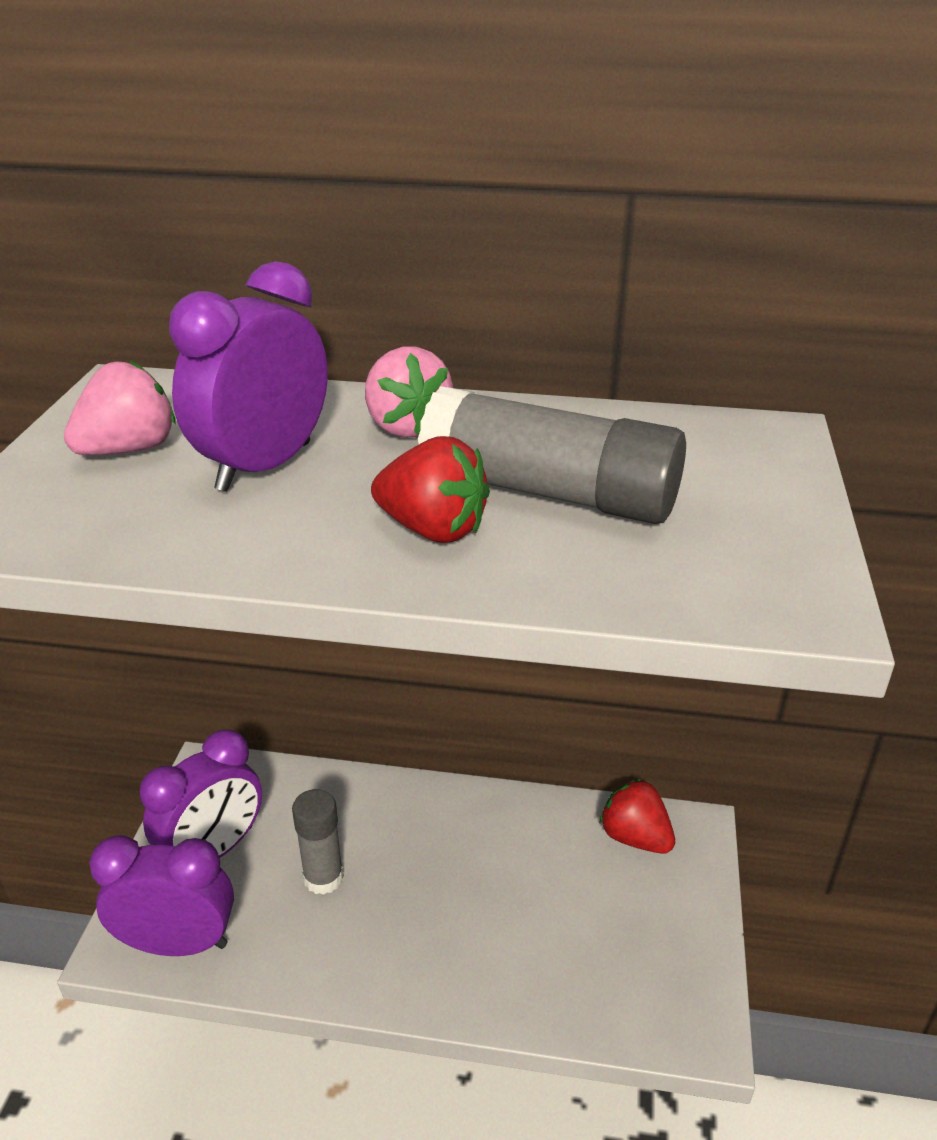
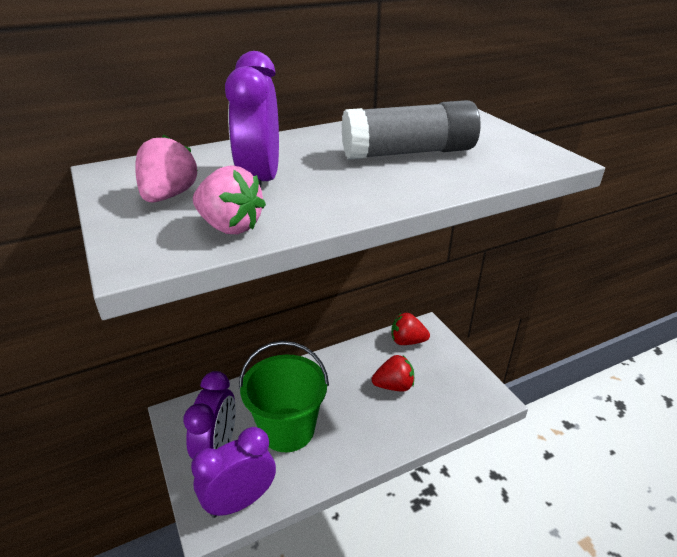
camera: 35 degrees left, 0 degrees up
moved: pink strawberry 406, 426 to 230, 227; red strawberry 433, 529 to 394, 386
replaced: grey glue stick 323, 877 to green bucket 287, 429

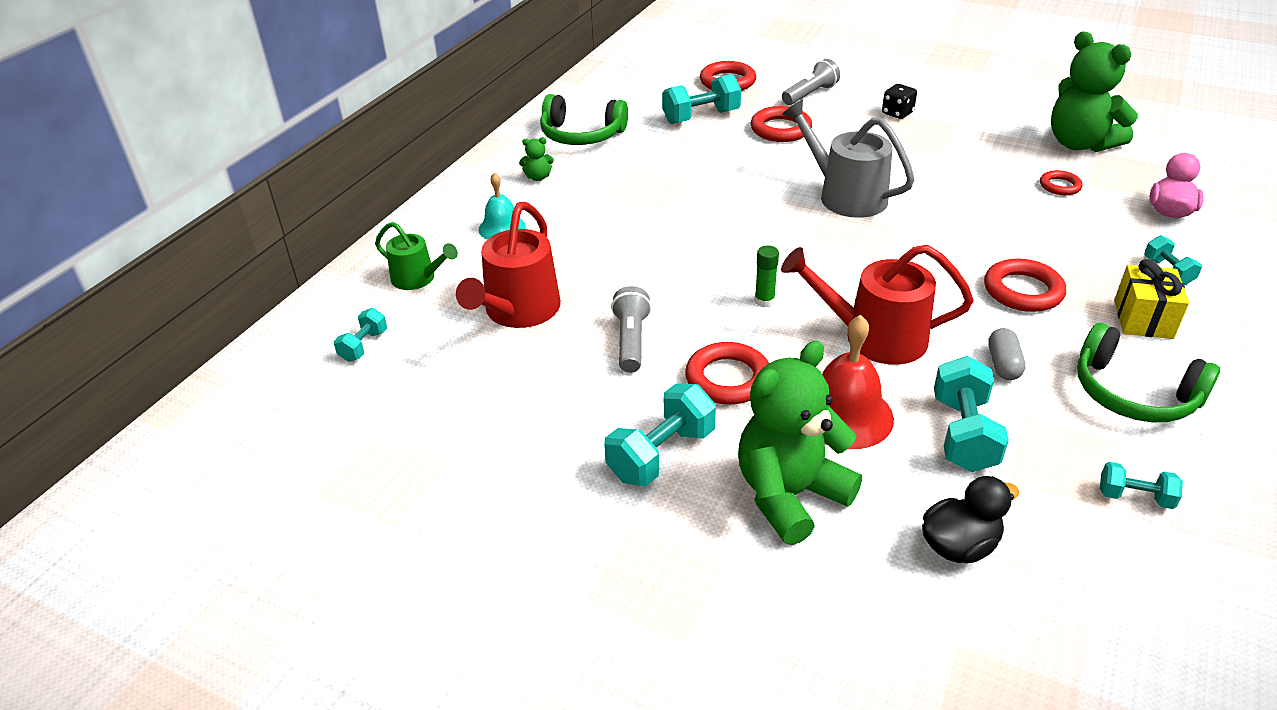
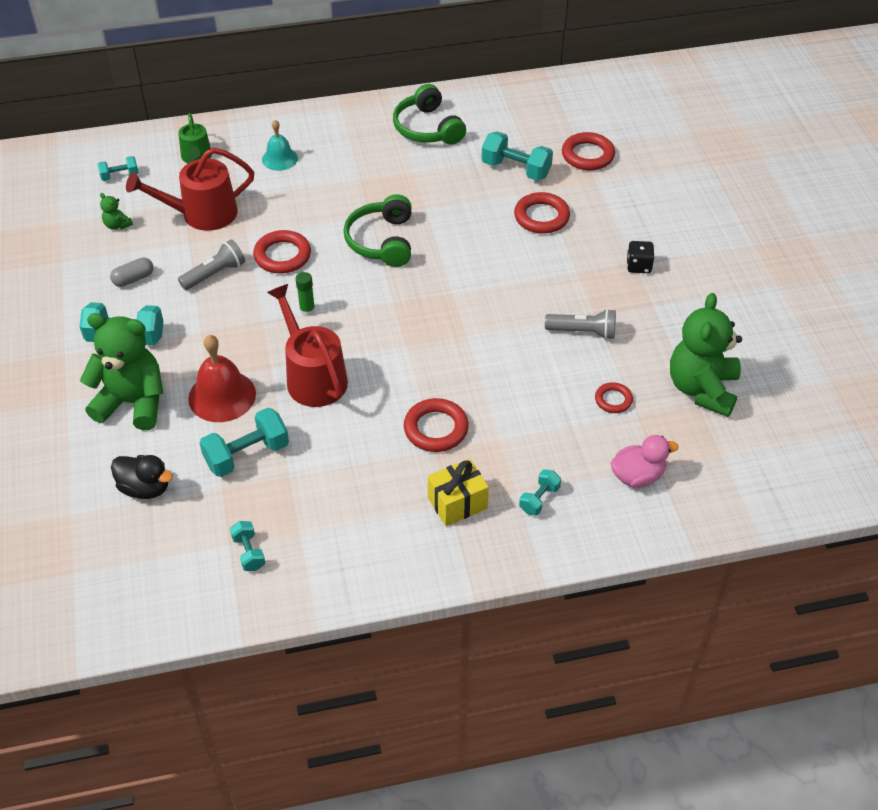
camera: 50 degrees right, 10 degrees up
removed: grey watering can 846, 196
moved: green teddy bear 538, 177 to 117, 225; red ring 728, 379 to 282, 256; grey flashlight 810, 94 to 583, 332; grey capsule 1003, 364 to 133, 279; green headphones 1133, 393 to 382, 241

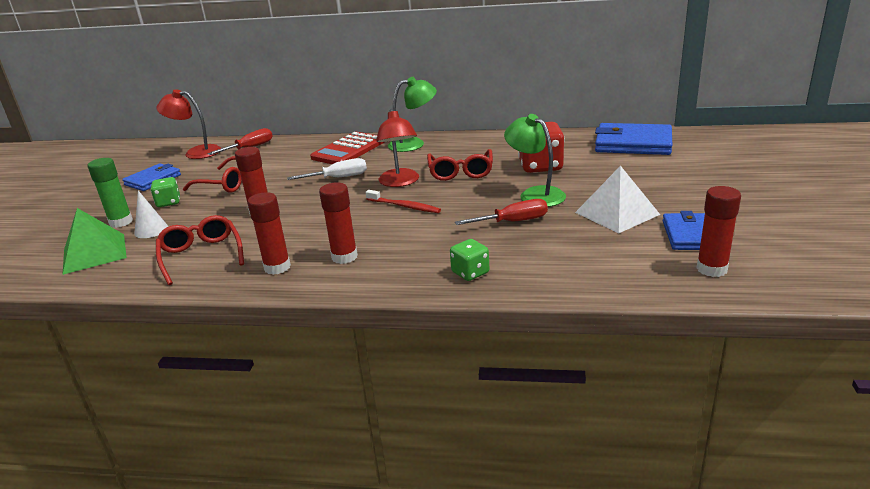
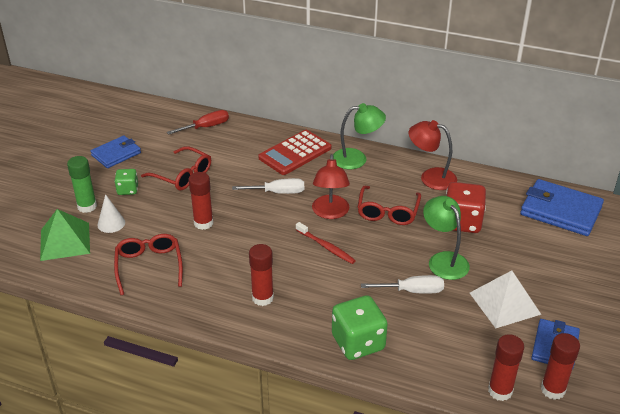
camera: 10 degrees right, 10 degrees up
moved: red lamp 196, 152 to 431, 177; red glue stick 277, 267 to 500, 391
recoloured: red screwdriver 513, 222 to white screwdriver 412, 291
resized: green dice 470, 273 = 358, 343 x1.78

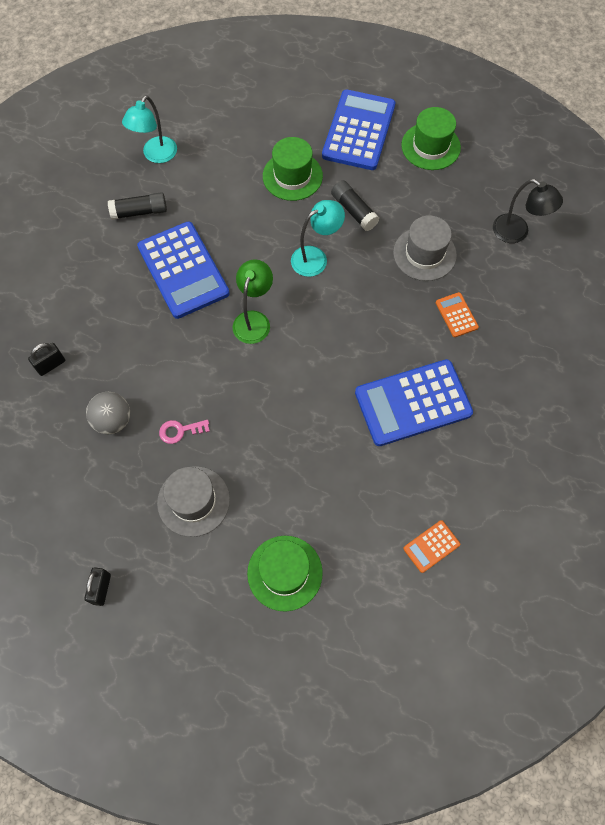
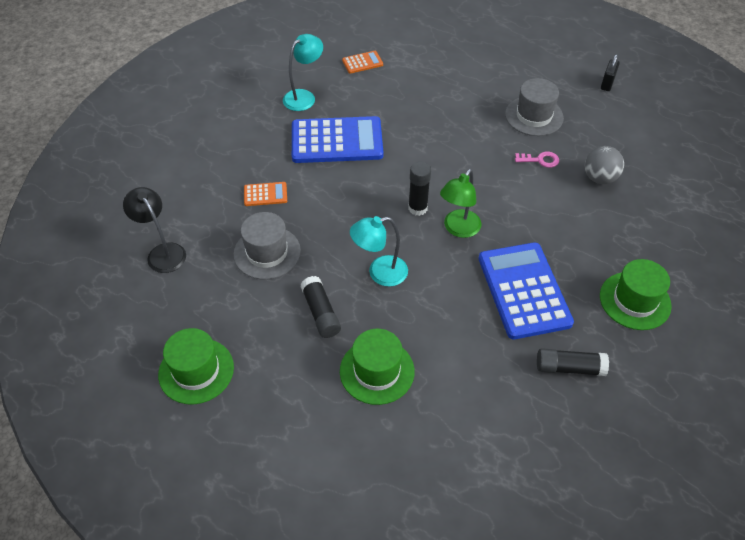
camera: 165 degrees left, 15 degrees down
removed: black padlock 51, 365; blue calculator 359, 130
added: black glue stick 417, 208
moved: turquoise lamp 156, 155 to 304, 96; green hat 284, 573 to 635, 300
turned: orange calculator 456, 315 = 265, 194 90 degrees counterclockwise

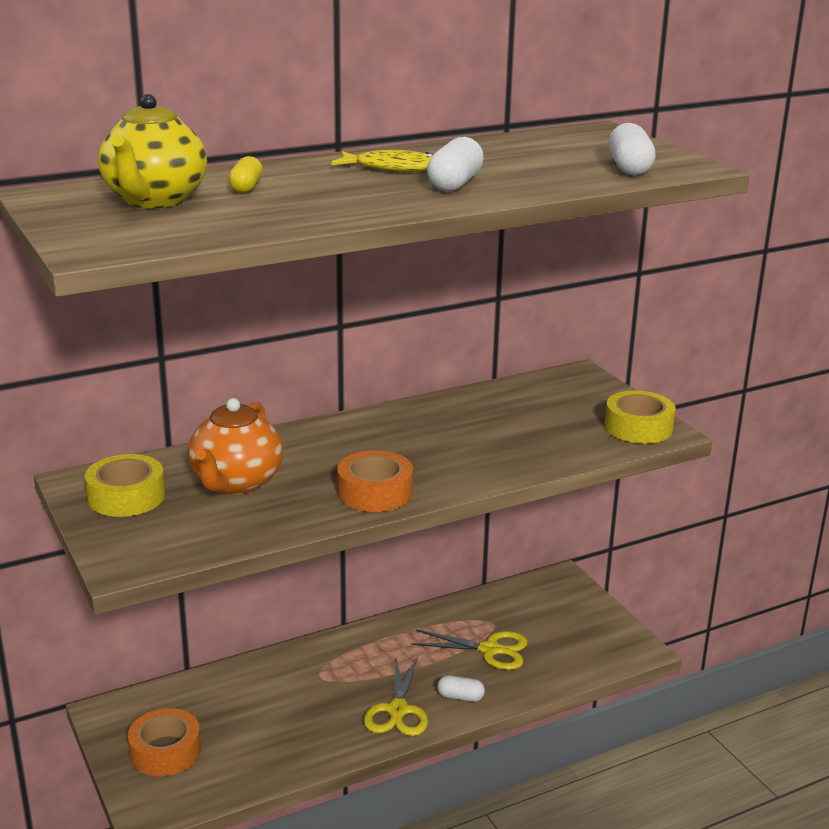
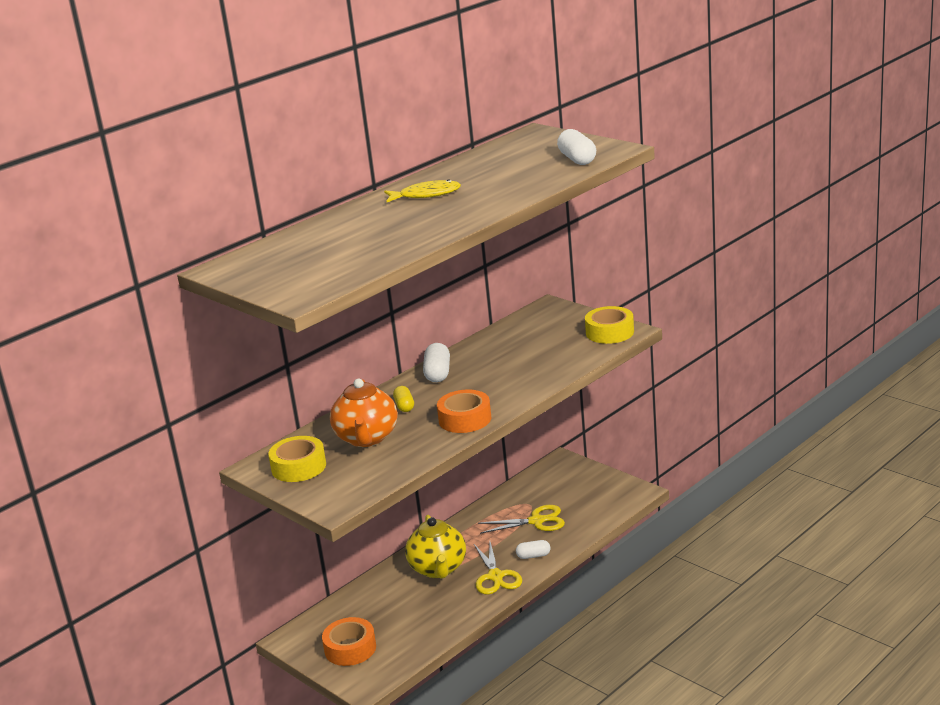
camera: 15 degrees left, 0 degrees up
moved: yellow teapot 154, 200 to 438, 569; yellow capsule 246, 187 to 404, 406; white capsule 455, 184 to 438, 373

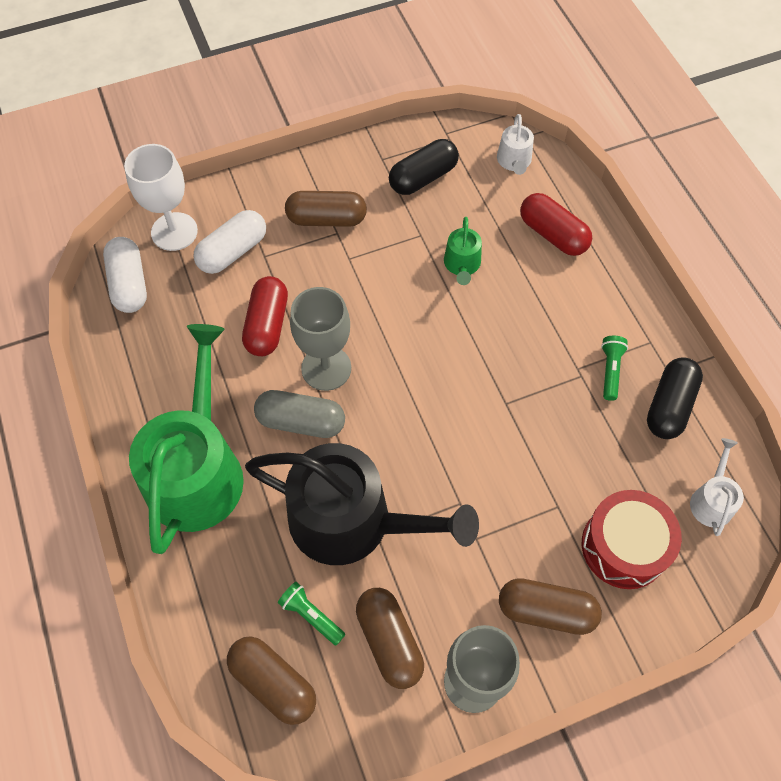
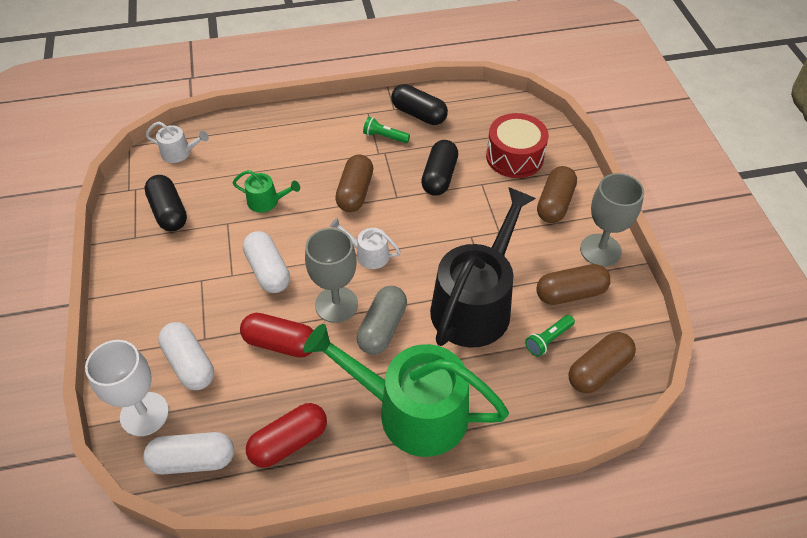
camera: 80 degrees left, 10 degrees down
added: white capsule 268, 271; black capsule 439, 177
moved: brown capsule 326, 219 to 355, 192; red capsule 552, 234 to 289, 442; white watering can 712, 500 to 368, 254

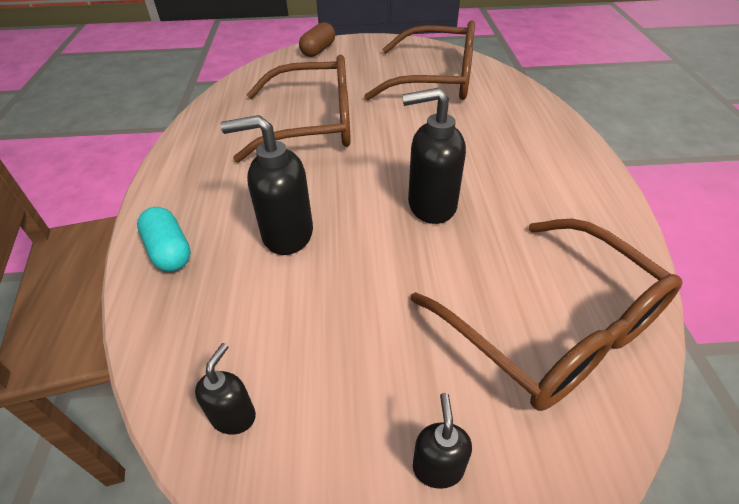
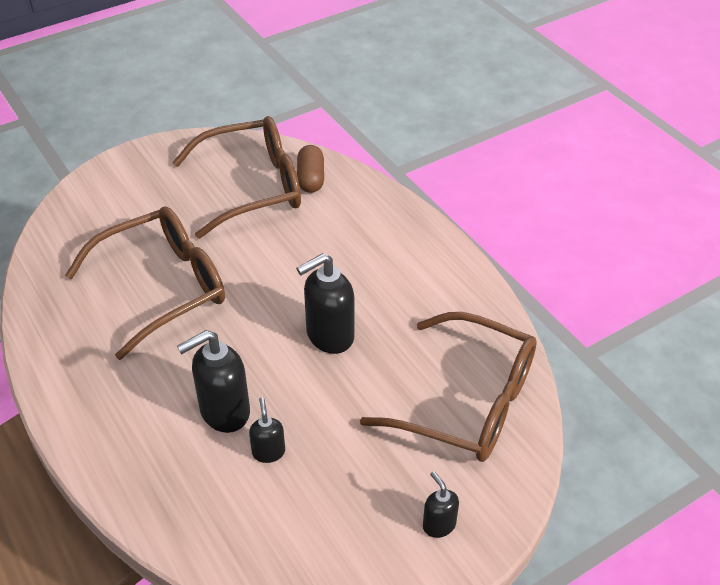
camera: 30 degrees left, 0 degrees up
removed: turquoise capsule 169, 251
moved: black soap dispenser 234, 416 to 268, 452; brown capsule 318, 50 to 311, 179

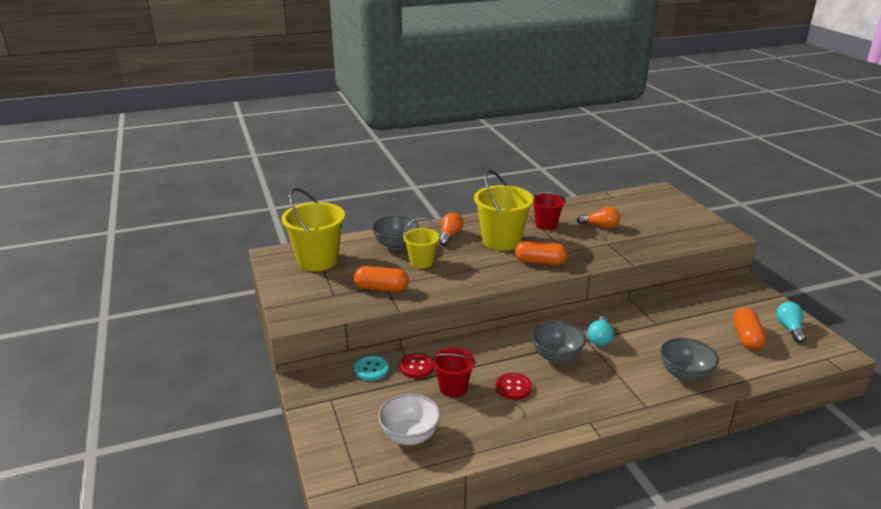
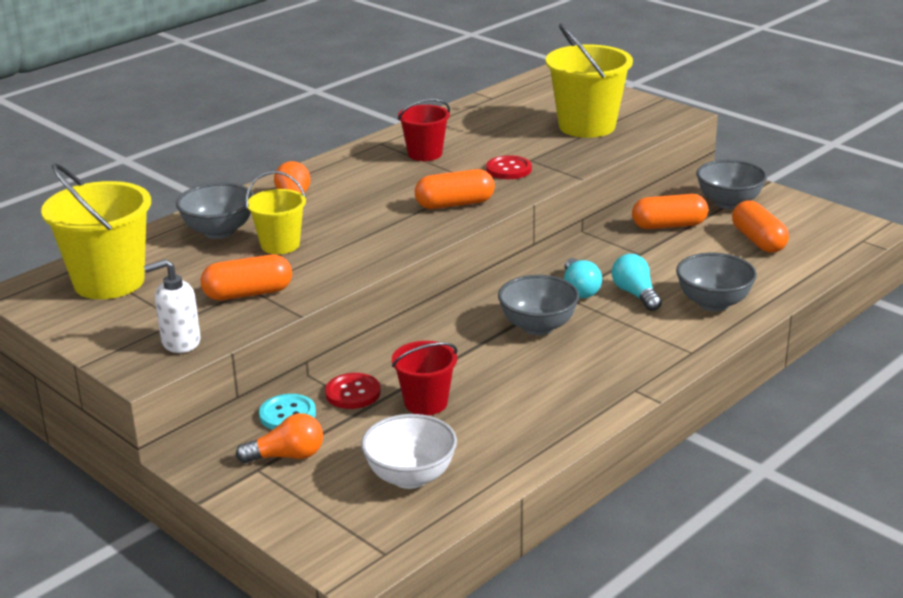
camera: 25 degrees left, 0 degrees up
added: white soap dispenser 180, 342; orange capsule 669, 226; grey bowl 729, 203
moved: yellow bucket 501, 241 to 587, 126; red button 513, 387 to 508, 169; orange light bulb 600, 226 to 287, 456; turquoise light bulb 789, 328 to 635, 294

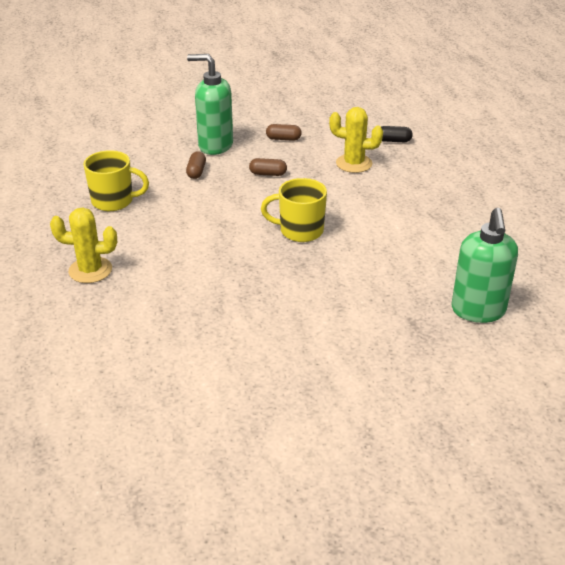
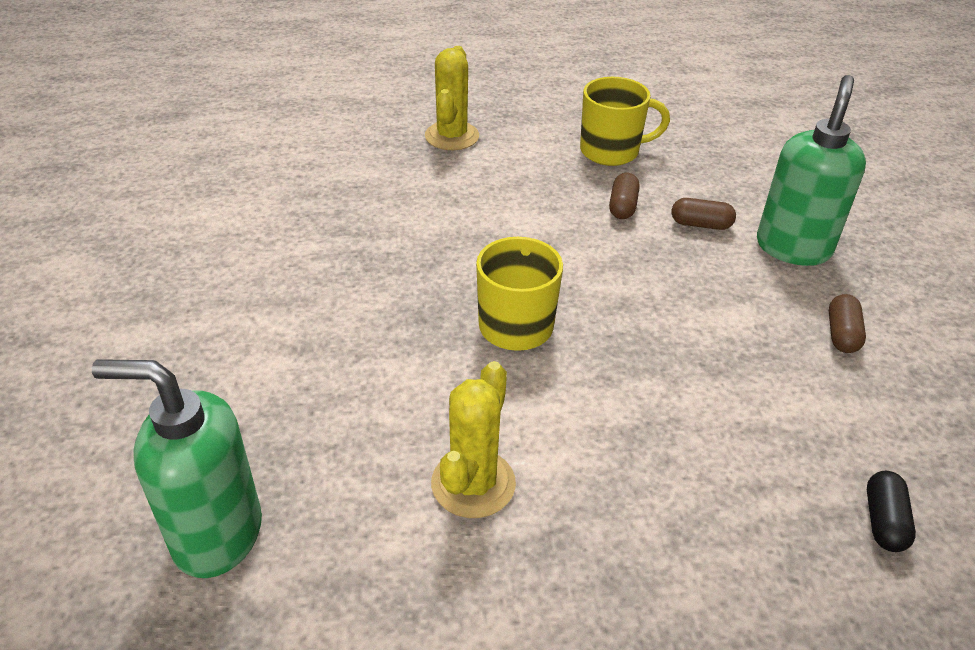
camera: 95 degrees right, 5 degrees up
moved: brown capsule 268, 174 to 622, 206; yellow cactus 354, 163 to 473, 483
turned: yellow mug 114, 201 = 611, 151 105 degrees counterclockwise

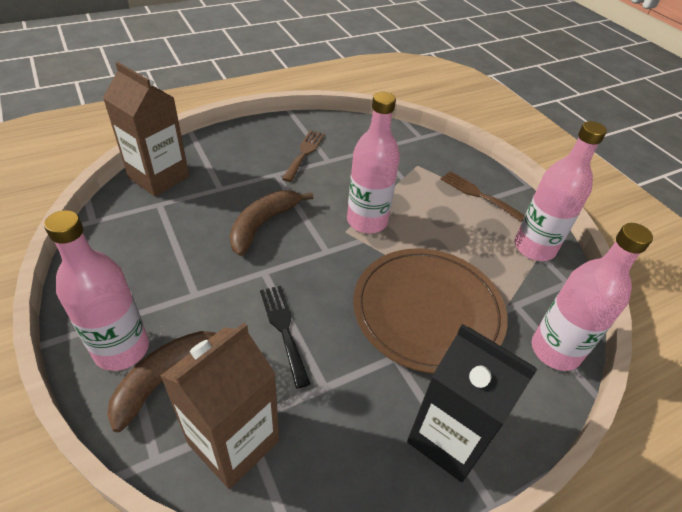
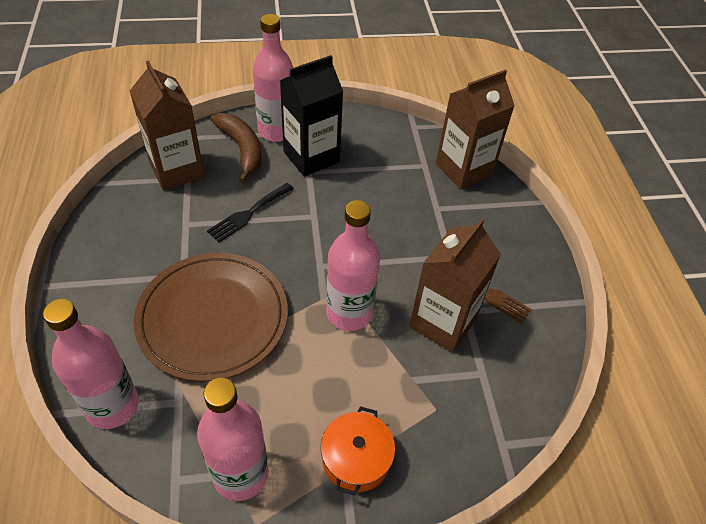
camera: 110 degrees right, 5 degrees up
removed: brown banana 263, 224
added: brown carton 443, 322
moved: black carton 449, 437 to 311, 157
replaced: brown fork 478, 194 to orange pot 356, 458
turned: black fork 283, 329 = 248, 214 135 degrees clockwise

